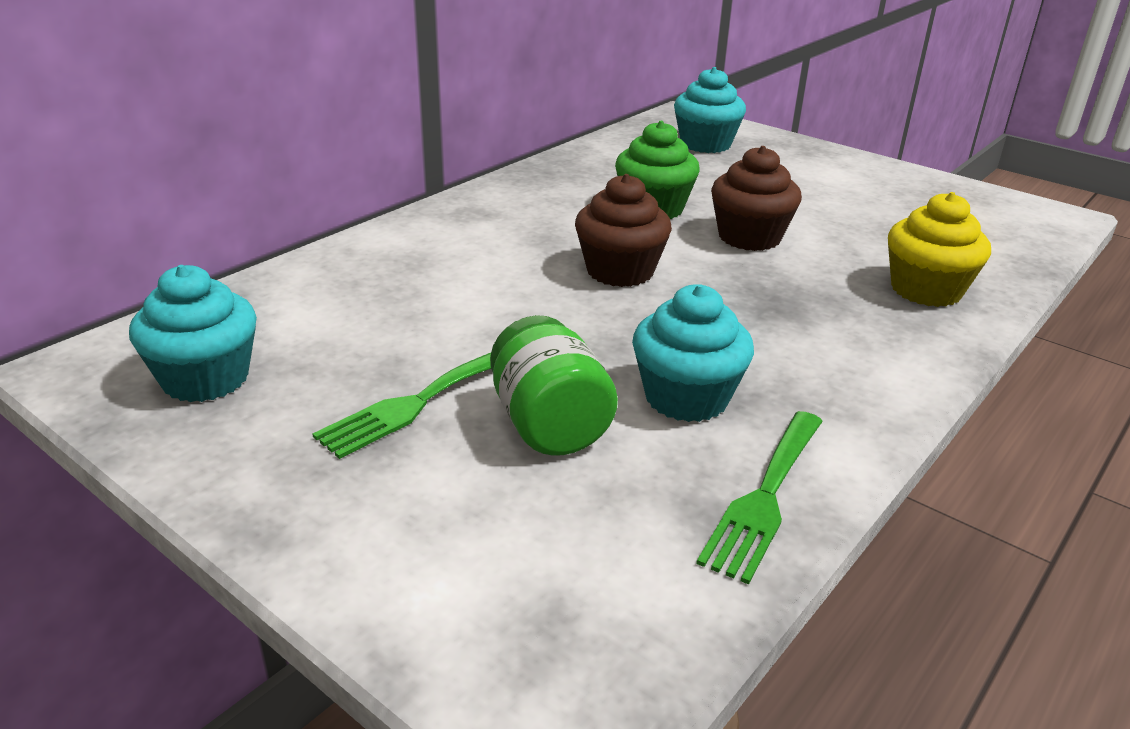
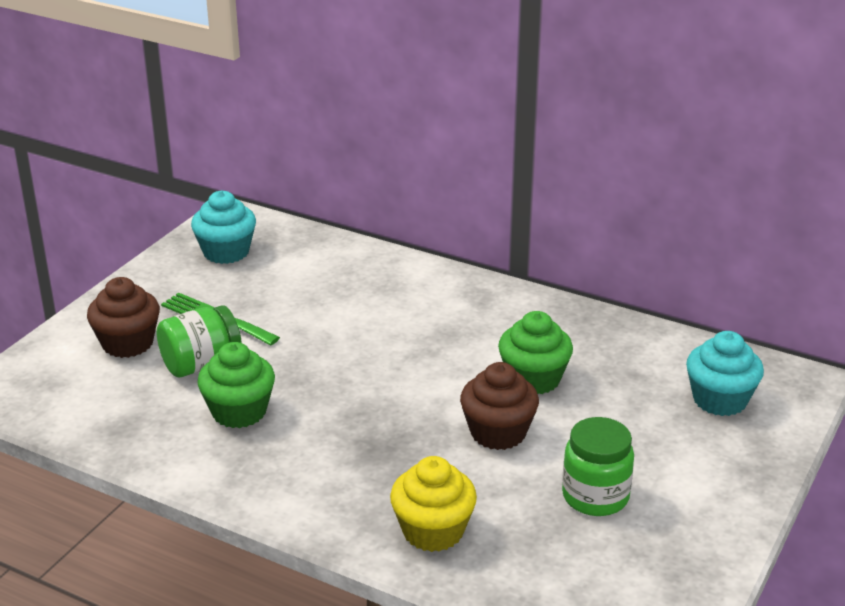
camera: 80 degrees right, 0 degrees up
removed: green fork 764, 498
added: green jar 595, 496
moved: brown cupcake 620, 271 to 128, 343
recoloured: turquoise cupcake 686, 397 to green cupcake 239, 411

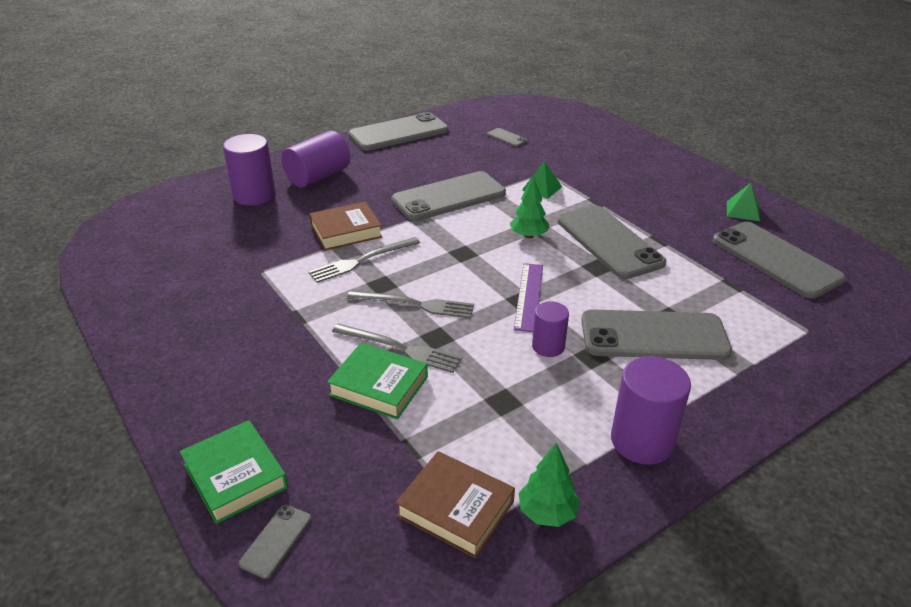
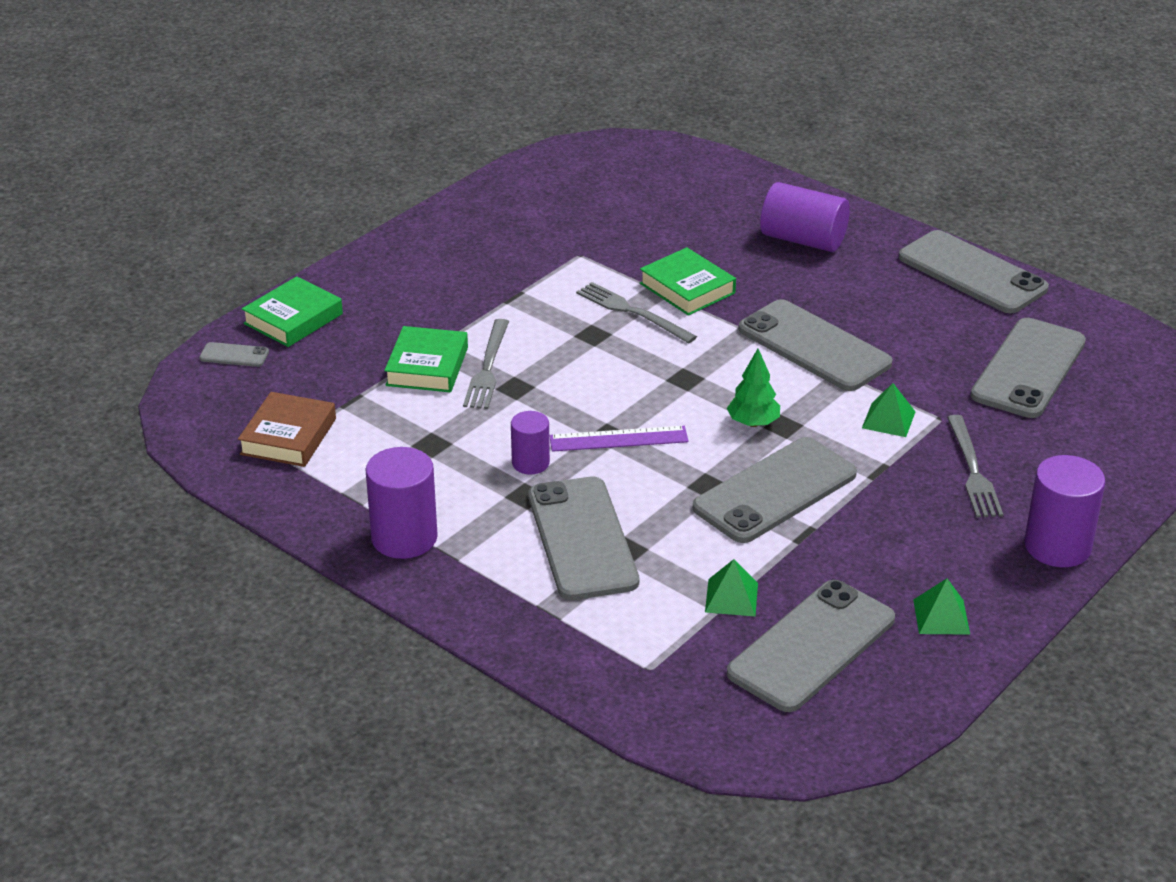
camera: 75 degrees right, 0 degrees up
removed: green tree 547, 513
added: green pyramid 731, 597
moved: purple cylinder 254, 195 to 1057, 546; grey fork 415, 304 to 973, 470
recoloured: brown book 346, 231 to green book 687, 288
resized: grey phone 507, 138 = 1028, 369 x2.36

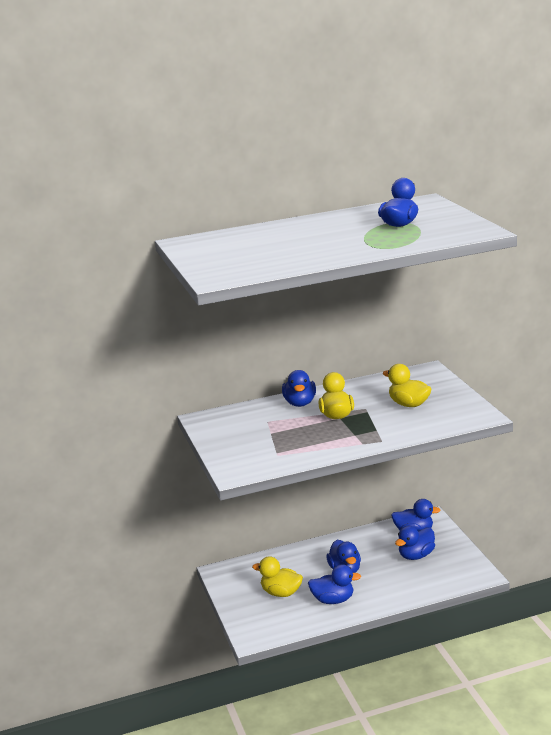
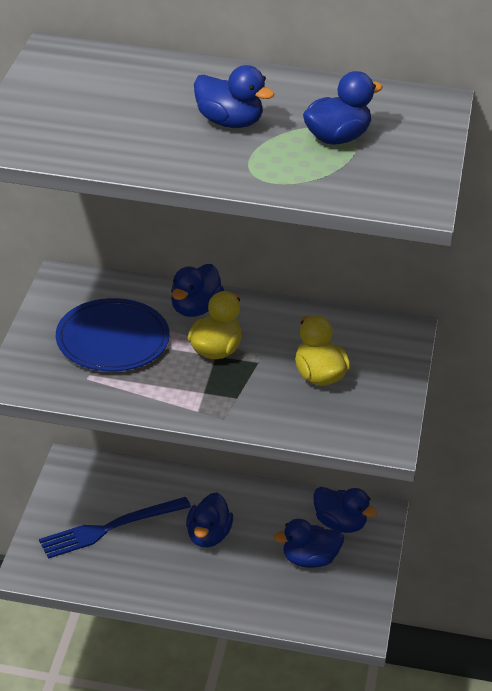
camera: 25 degrees right, 15 degrees up
added: blue plate 112, 340
moved: blue duck 333, 600 to 229, 122
replaced: yellow duck 281, 593 to blue fork 110, 528

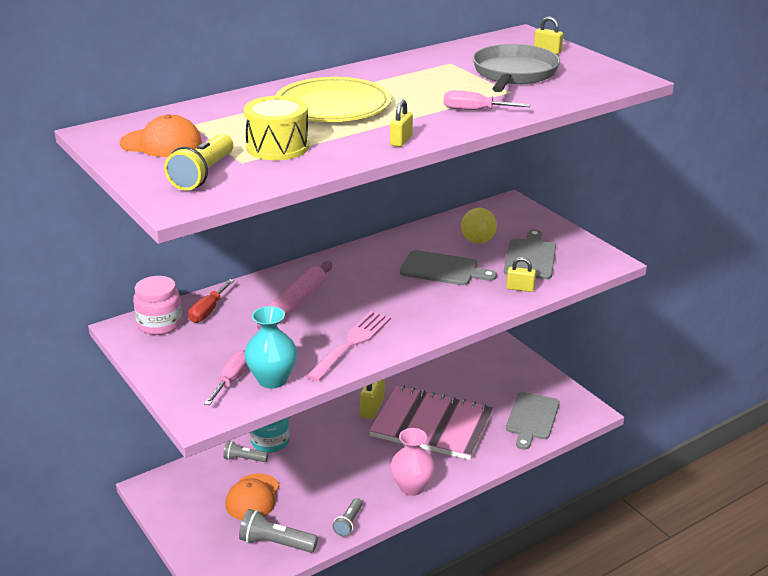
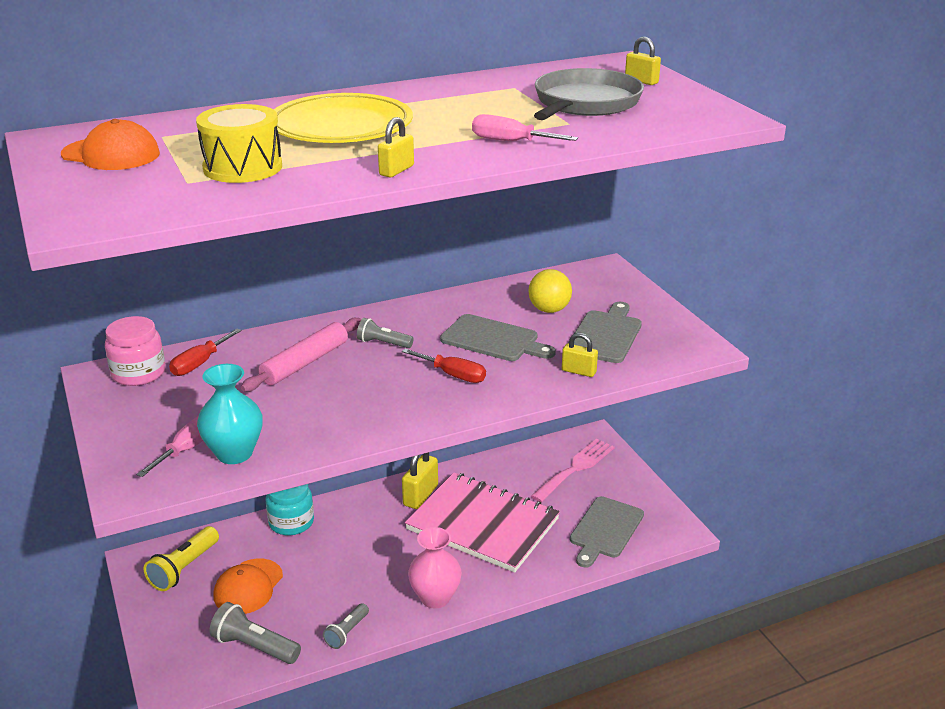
camera: 10 degrees right, 0 degrees up
added: red screwdriver 453, 375
moved: yellow flashlight 203, 175 to 184, 568; grey flashlight 244, 459 to 383, 343; pink fork 352, 343 to 575, 468

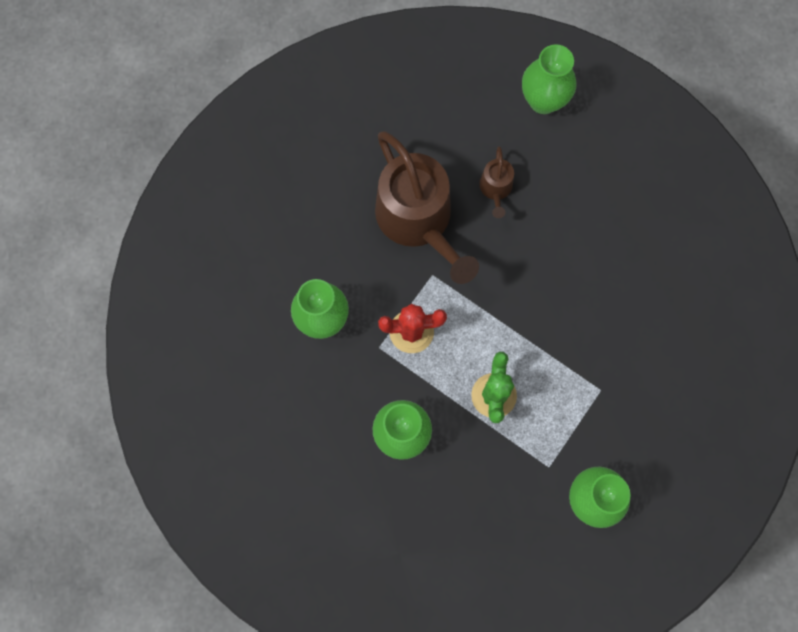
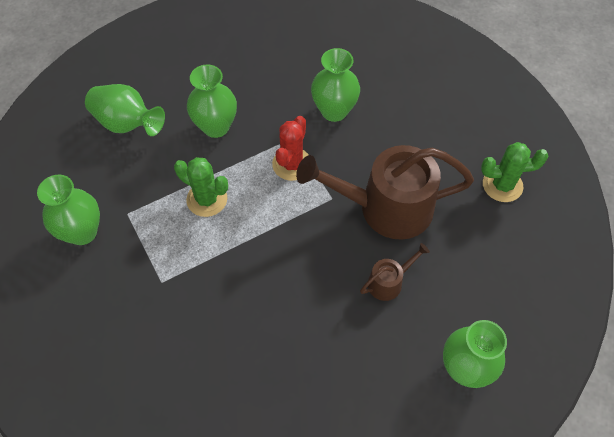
camera: 115 degrees right, 15 degrees down
added: green vase 127, 124; green cactus 502, 185
turned: brown watering can 496, 188 = 388, 282 120 degrees clockwise

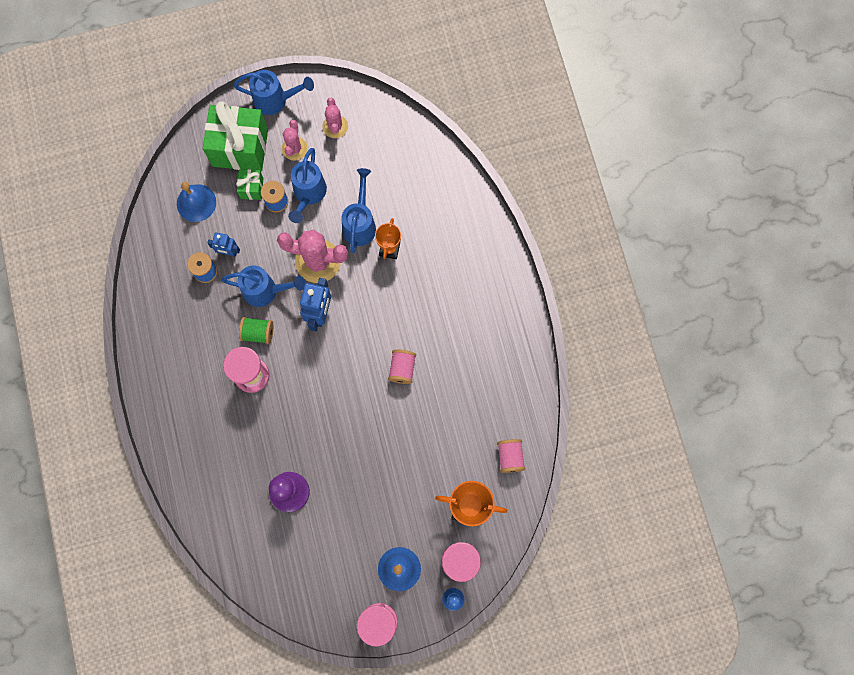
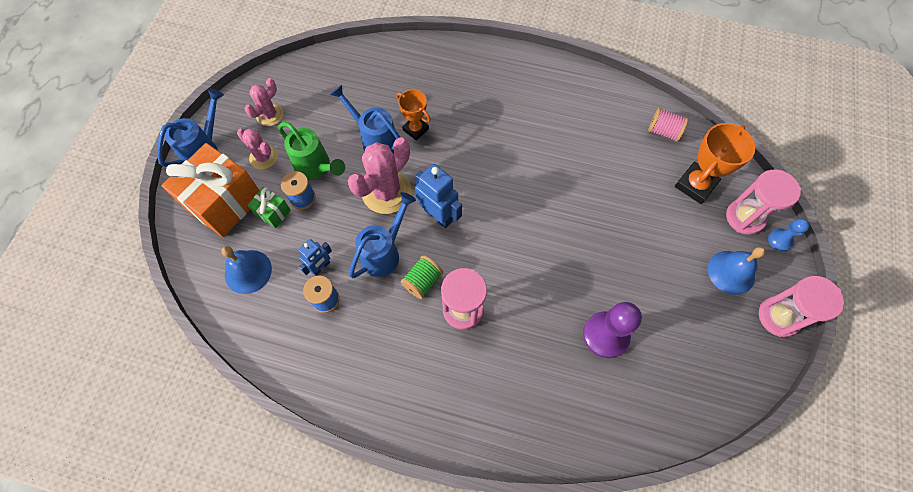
camera: 60 degrees left, 10 degrees down
removed: pink spool 402, 369
recoloured: green gift 240, 147 to orange gift 225, 202; blue watering can 308, 194 to green watering can 316, 167
turned: pink cactus 335, 126 = 269, 115 75 degrees counterclockwise

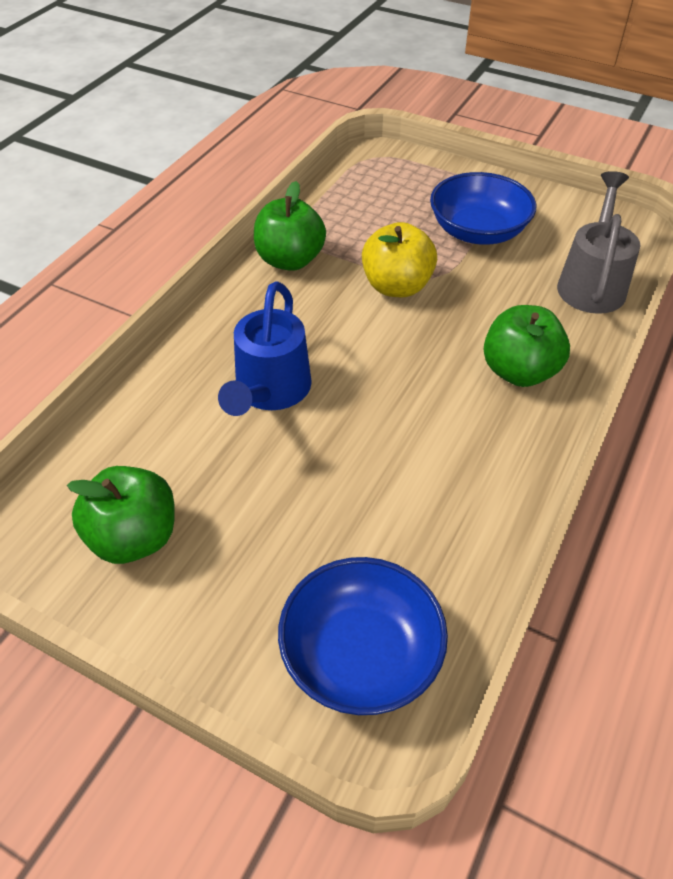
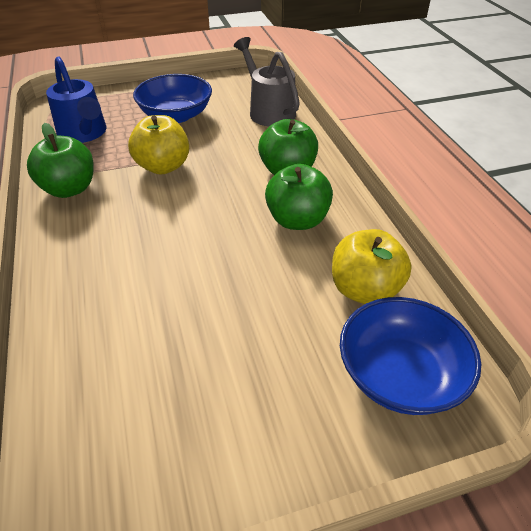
camera: 45 degrees left, 5 degrees down
added: yellow apple 364, 290
moved: green apple 134, 537 to 297, 220; blue watering can 269, 392 to 84, 134

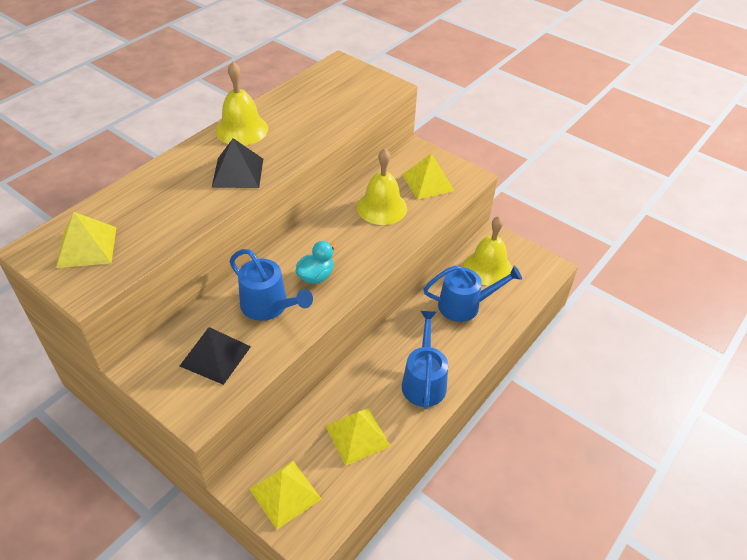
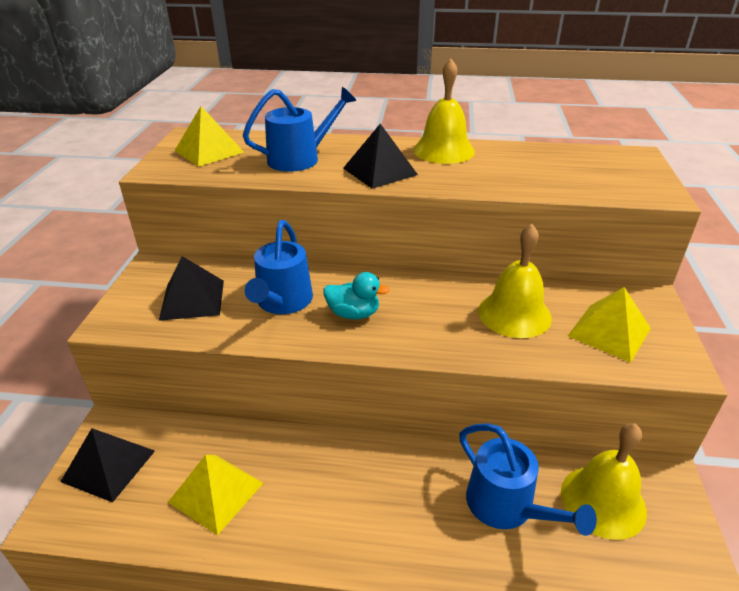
camera: 60 degrees right, 10 degrees down
moved: blue watering can 424, 381 to 300, 158
recoloured: yellow pyramid 285, 494 to black pyramid 108, 465

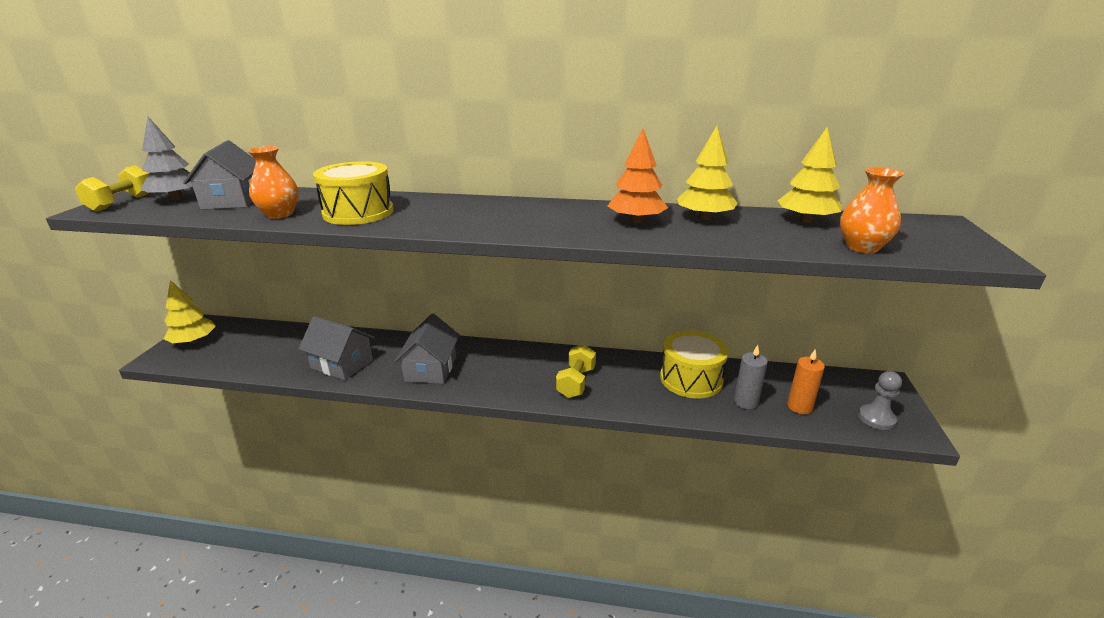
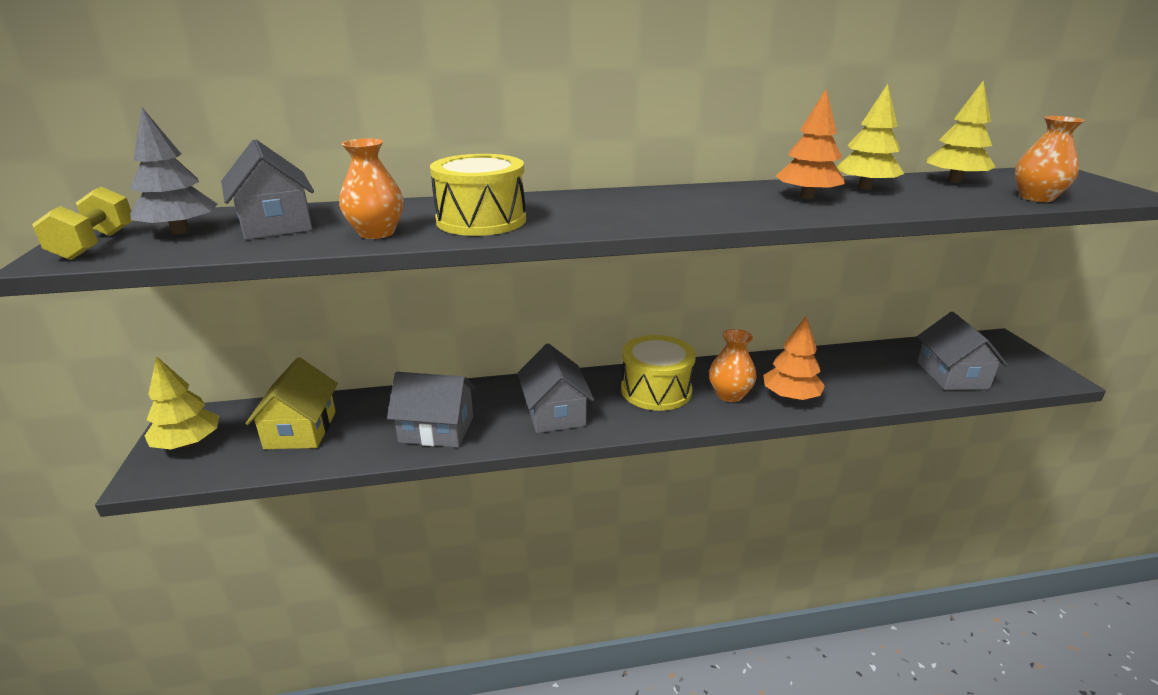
camera: 20 degrees left, 0 degrees up
removed: grey candle 745, 402; grey pawn 876, 418
added: yellow house 300, 430; orange tree 790, 397
moved: yellow drum 691, 379 to 656, 390
replaced: yellow dumbbell 576, 382 to orange vase 729, 395; orange candle 799, 407 to grey house 952, 375

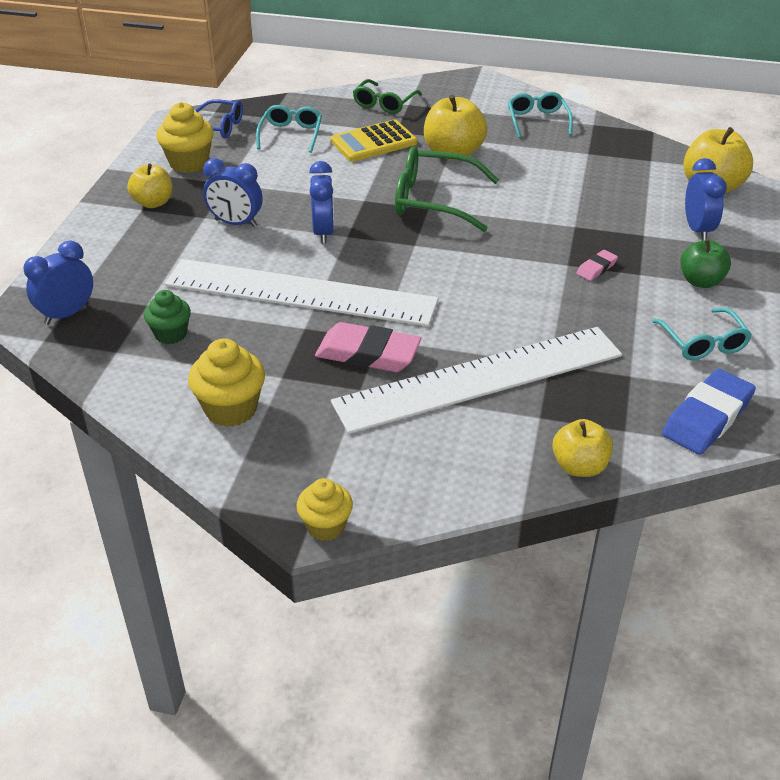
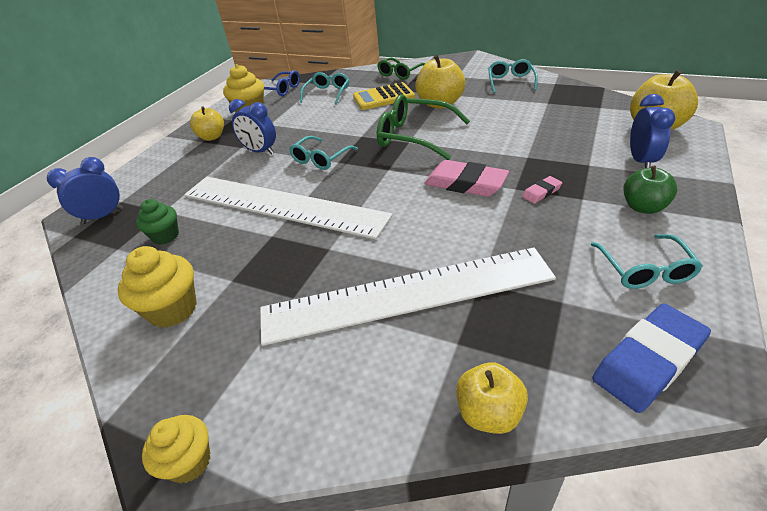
camera: 15 degrees right, 0 degrees up
moved: pink eraser 368, 354 to 465, 183
replaced: blue clock 323, 232 to turquoise glasses 321, 159

